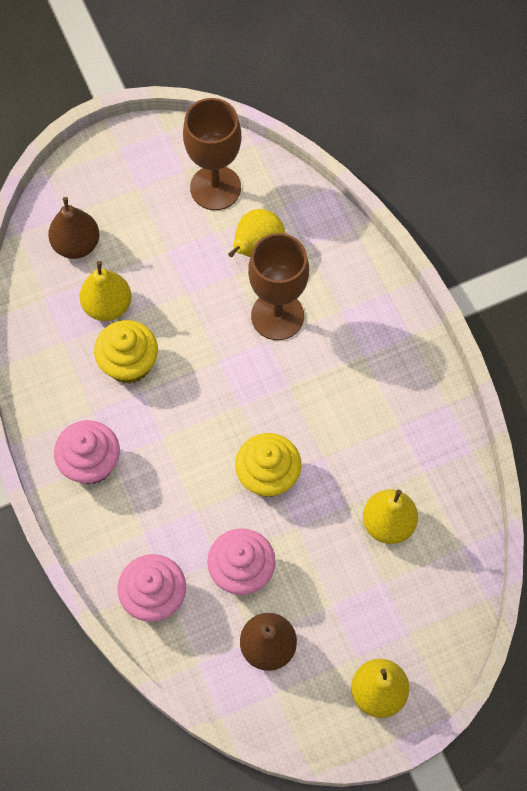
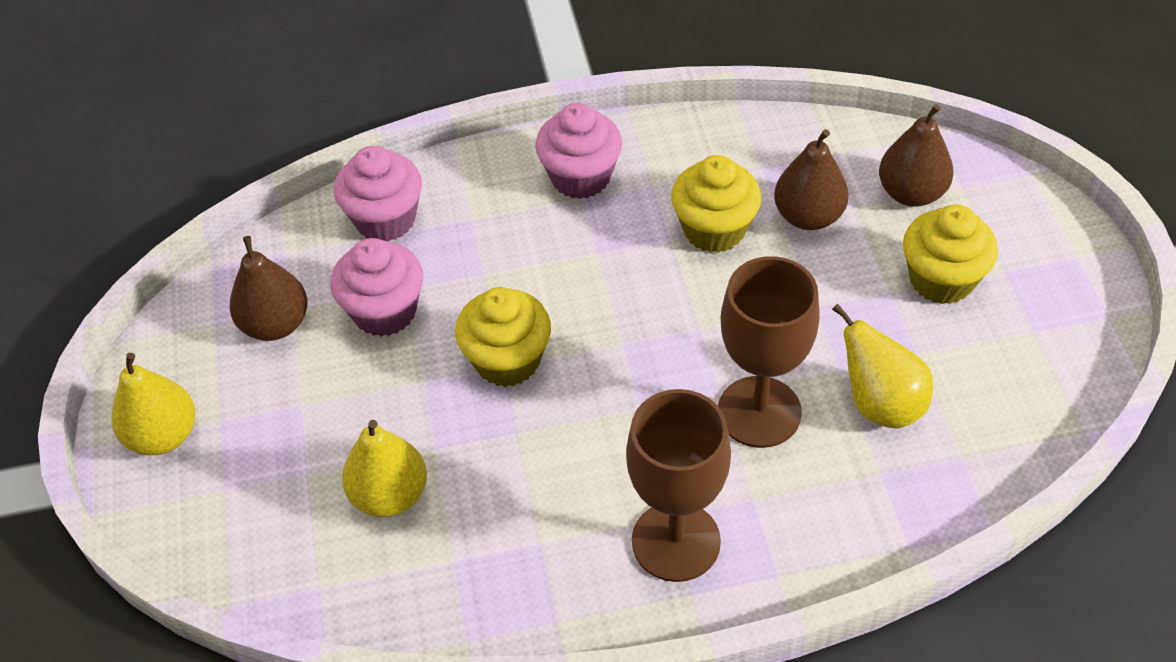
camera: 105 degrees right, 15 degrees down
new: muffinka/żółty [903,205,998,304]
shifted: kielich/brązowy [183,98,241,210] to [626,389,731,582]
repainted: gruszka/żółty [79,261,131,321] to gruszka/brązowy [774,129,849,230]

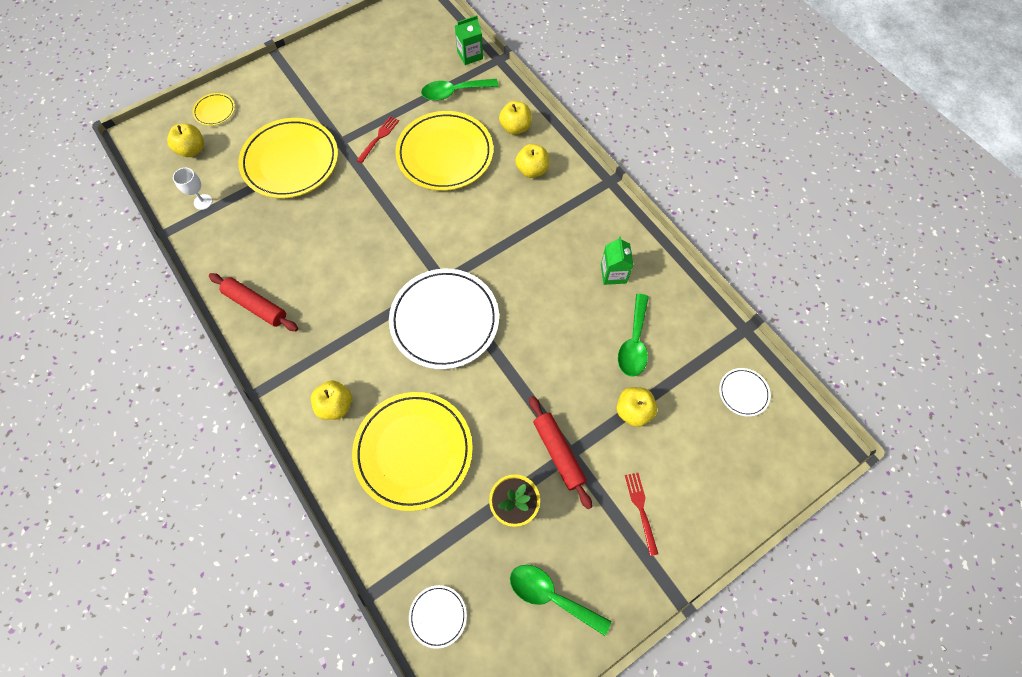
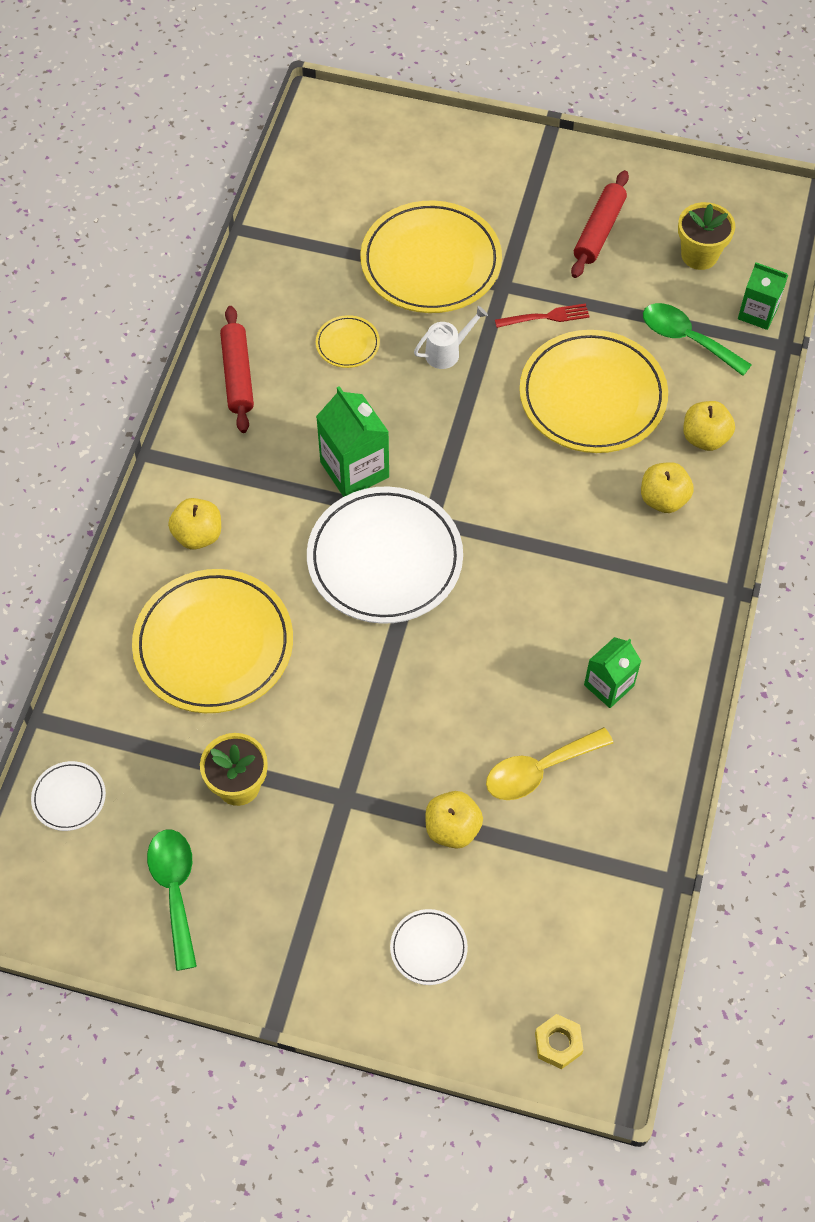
camera: 50 degrees right, 5 degrees down
gone: jabłko/żółty [167,123,204,157]; kielich/biały [173,168,212,210]; widelec/czerwony [625,473,658,556]
new: karton mleka/zielony [316,386,389,497]; konewka/biały [414,306,488,369]; nakrętka/żółty [535,1014,583,1069]; doniczka/żółty [678,202,735,270]
shifted: talerz/żółty [193,93,235,126] to [316,315,380,368]; wałek do ciasta/czerwony [529,396,592,509] to [571,170,629,278]; talerz/biały [719,368,771,417] to [390,909,468,985]
repainted: łyżka/zielony [618,294,649,376] to łyżka/żółty [486,727,613,800]

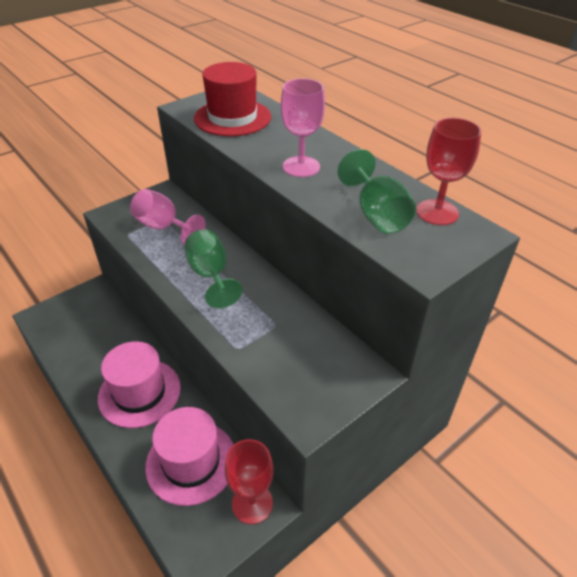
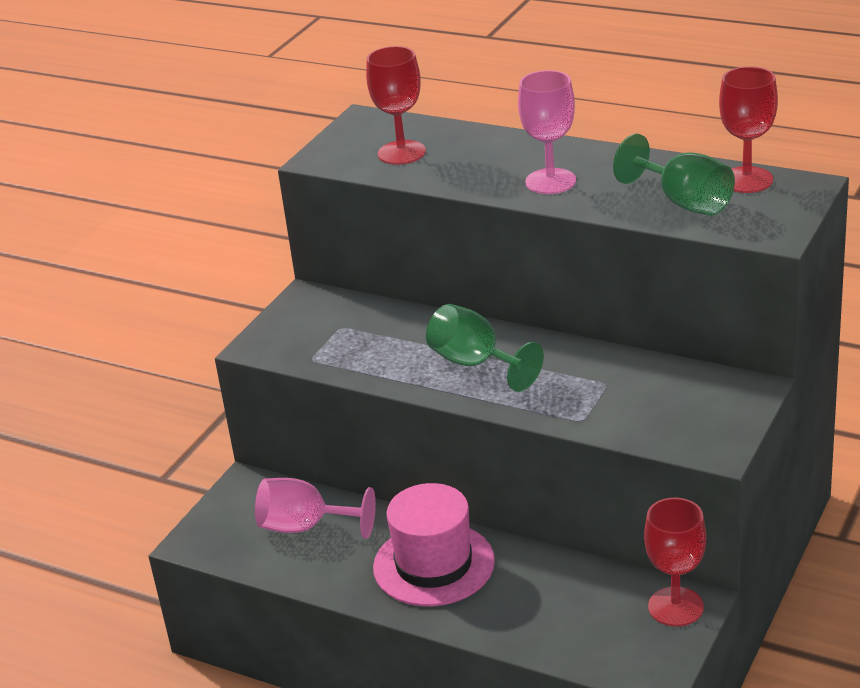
camera: 20 degrees left, 10 degrees down
gone: kapelusz/różowy [145,407,234,506]
shifted: kielich/różowy [130,189,206,245] to [255,478,376,539]
swapped: kapelusz/czerwony [194,62,271,136] to kielich/czerwony [366,46,426,165]

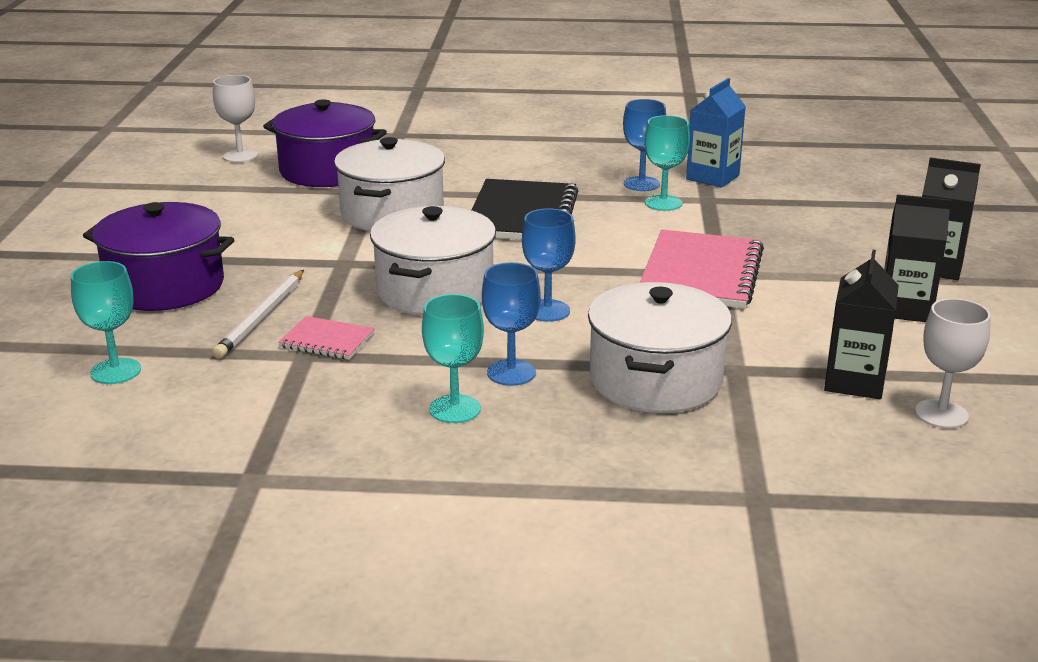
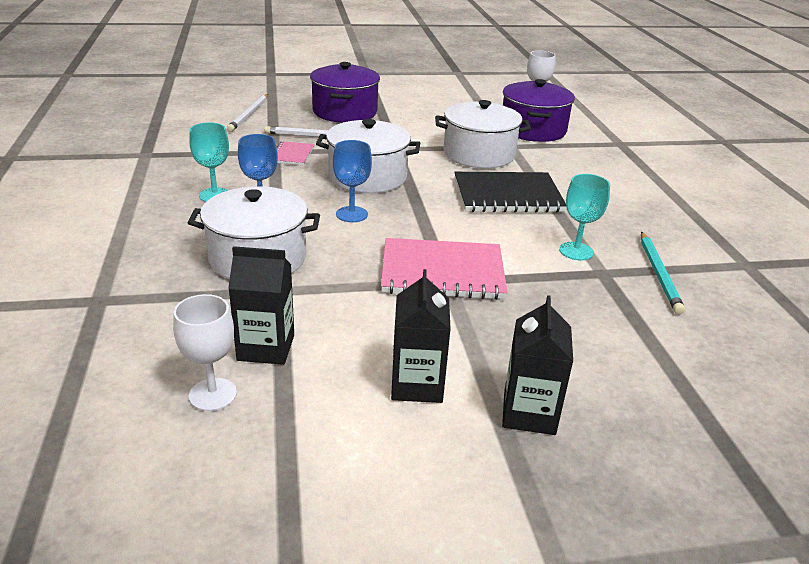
camera: 75 degrees right, 5 degrees up
gone: kielich/niebieski [623,99,666,191]
swapped: kielich/turkusowy [71,261,141,384] to ołówek/biały [227,94,268,132]; karton mleka/niebieski [686,78,746,188] to ołówek/turkusowy [641,232,685,315]

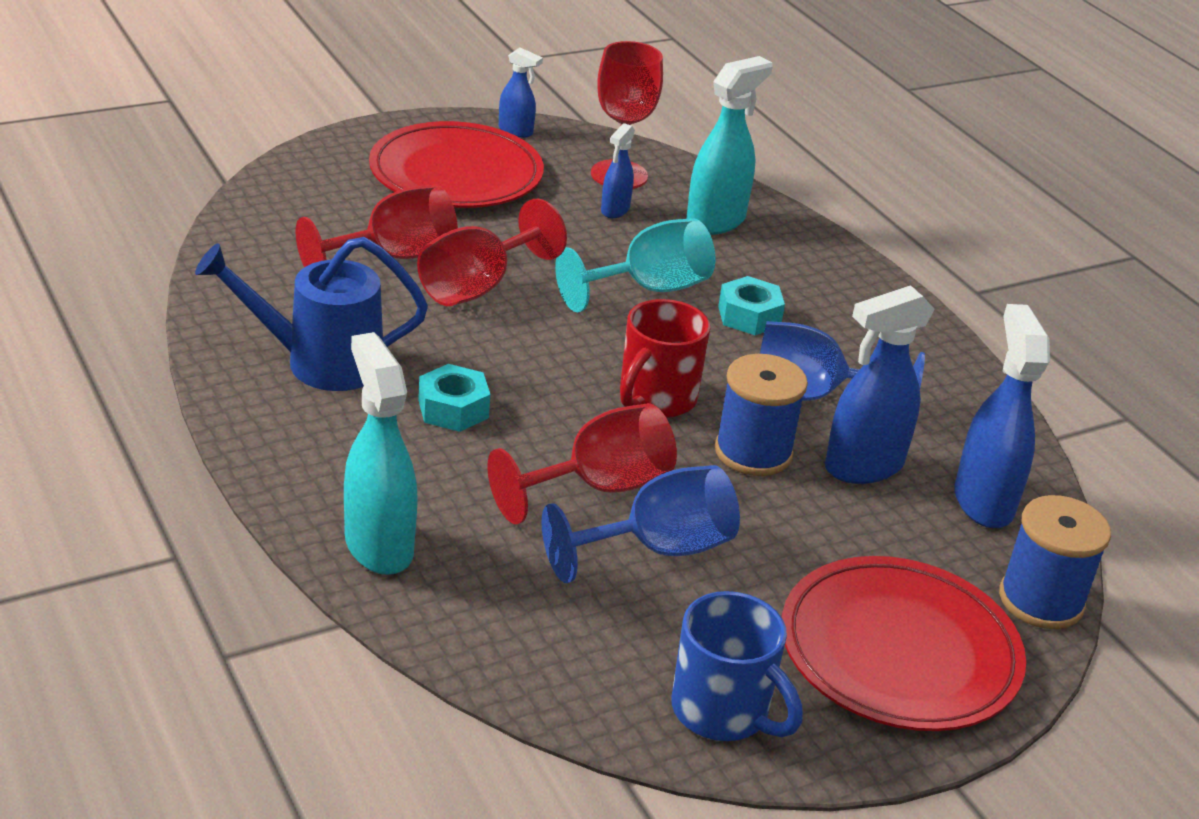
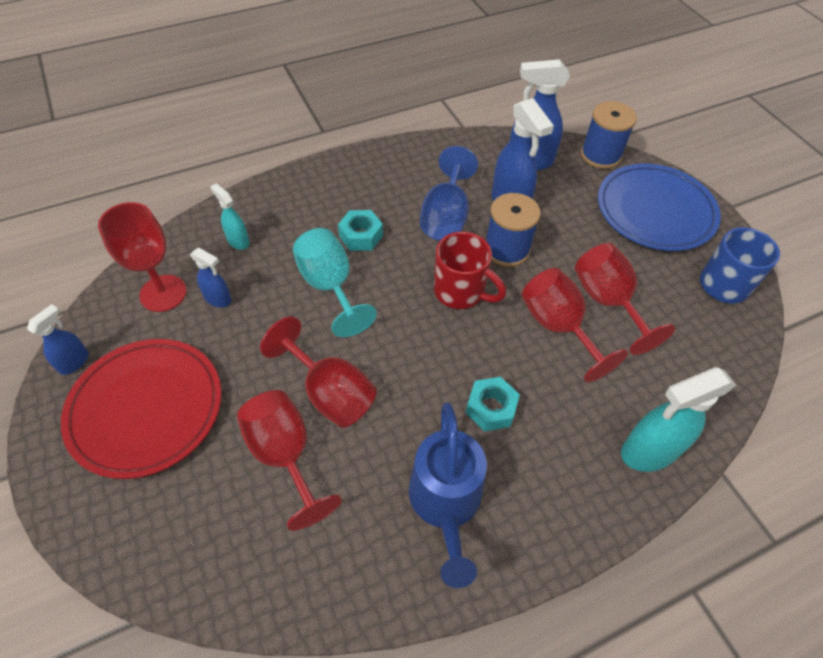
camera: 85 degrees left, 20 degrees up
repainted: kielich/niebieski [541,465,740,583] to kielich/czerwony [575,243,675,355]; talerz/czerwony [782,556,1026,731] to talerz/niebieski [598,164,721,251]
scaled: spryskiwacz/turkusowy [686,56,773,235] = [210,184,250,250] x0.55

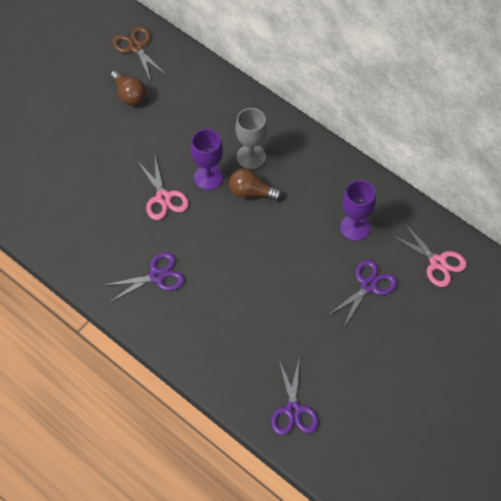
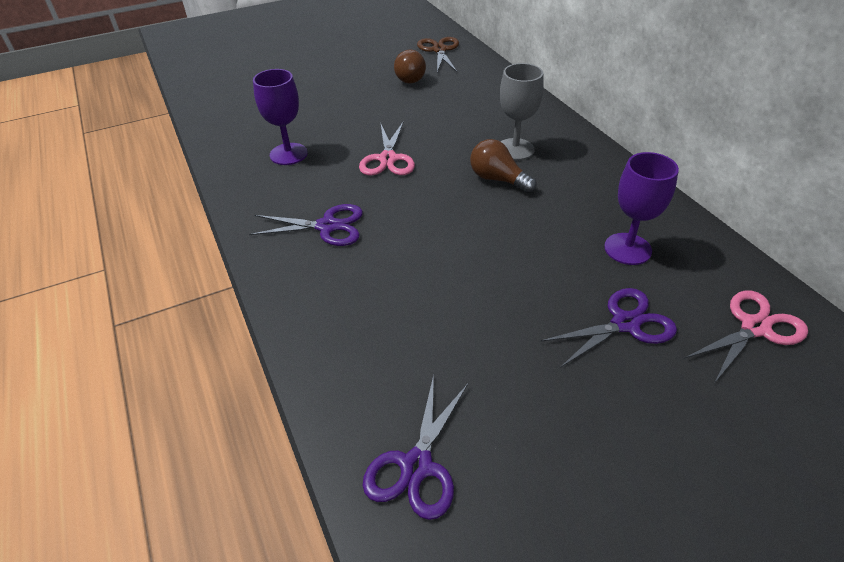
camera: 25 degrees right, 15 degrees down
shifted: kielich/fioletowy [191,129,223,190] to [253,69,308,165]
rotated: nożyczki/różowy [391,223,467,287] = [684,290,808,382] 105 degrees counterclockwise

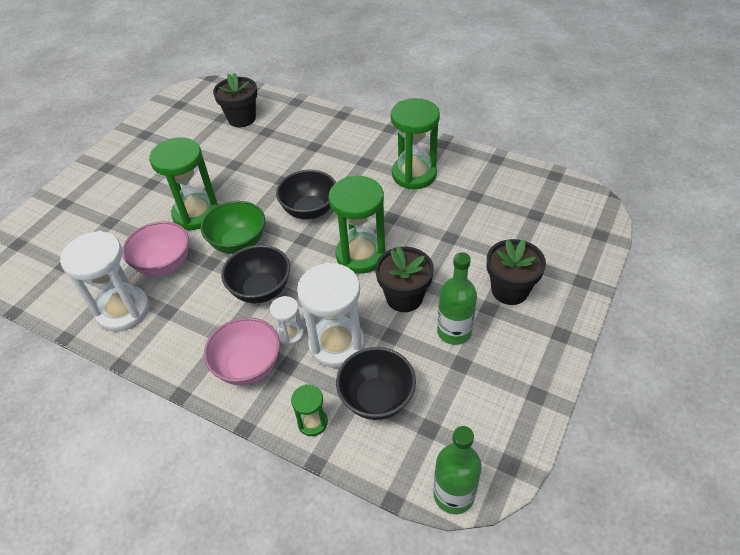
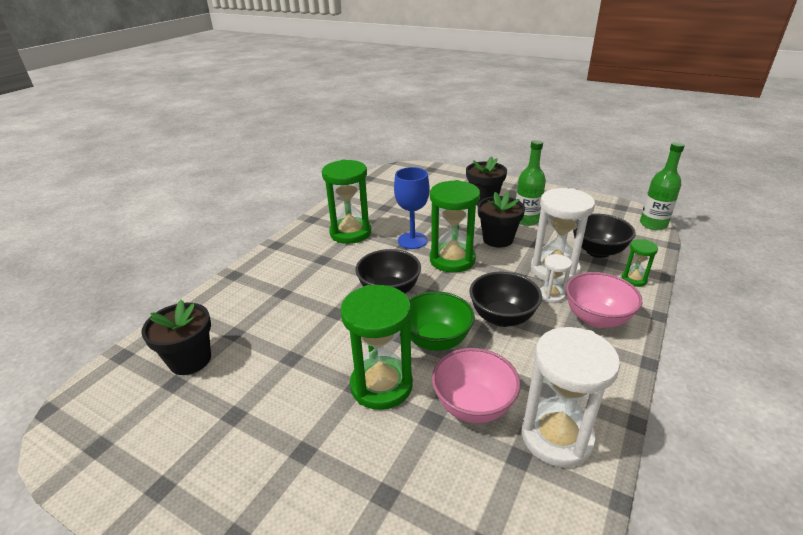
camera: 90 degrees left, 15 degrees down
new: kielich/niebieski [394,167,430,249]

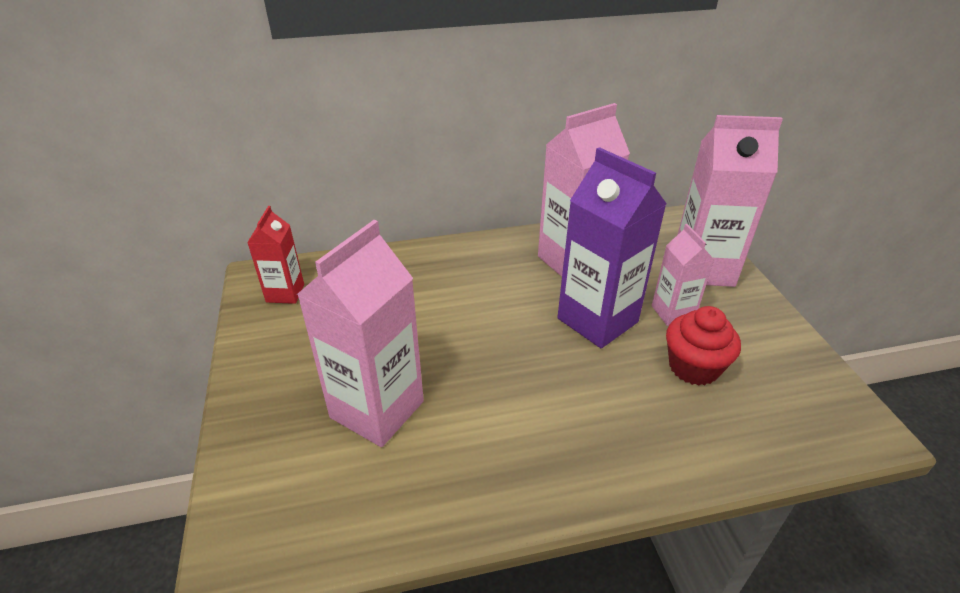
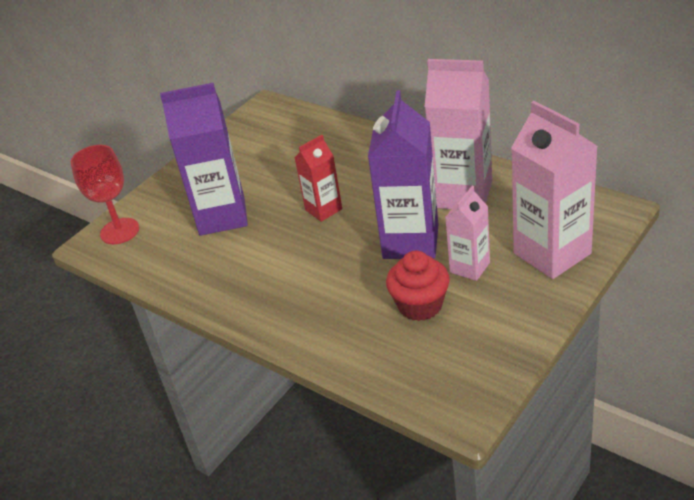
camera: 55 degrees right, 0 degrees up
new: kielich/czerwony [71,145,139,244]
shifted: karton mleka/czerwony [247,206,304,304] to [295,135,342,222]
repainted: karton mleka/różowy [297,220,424,447] to karton mleka/fioletowy [160,83,248,236]

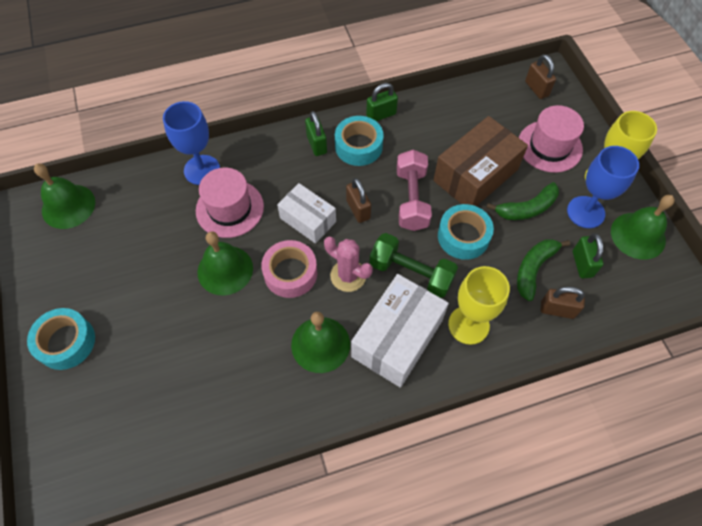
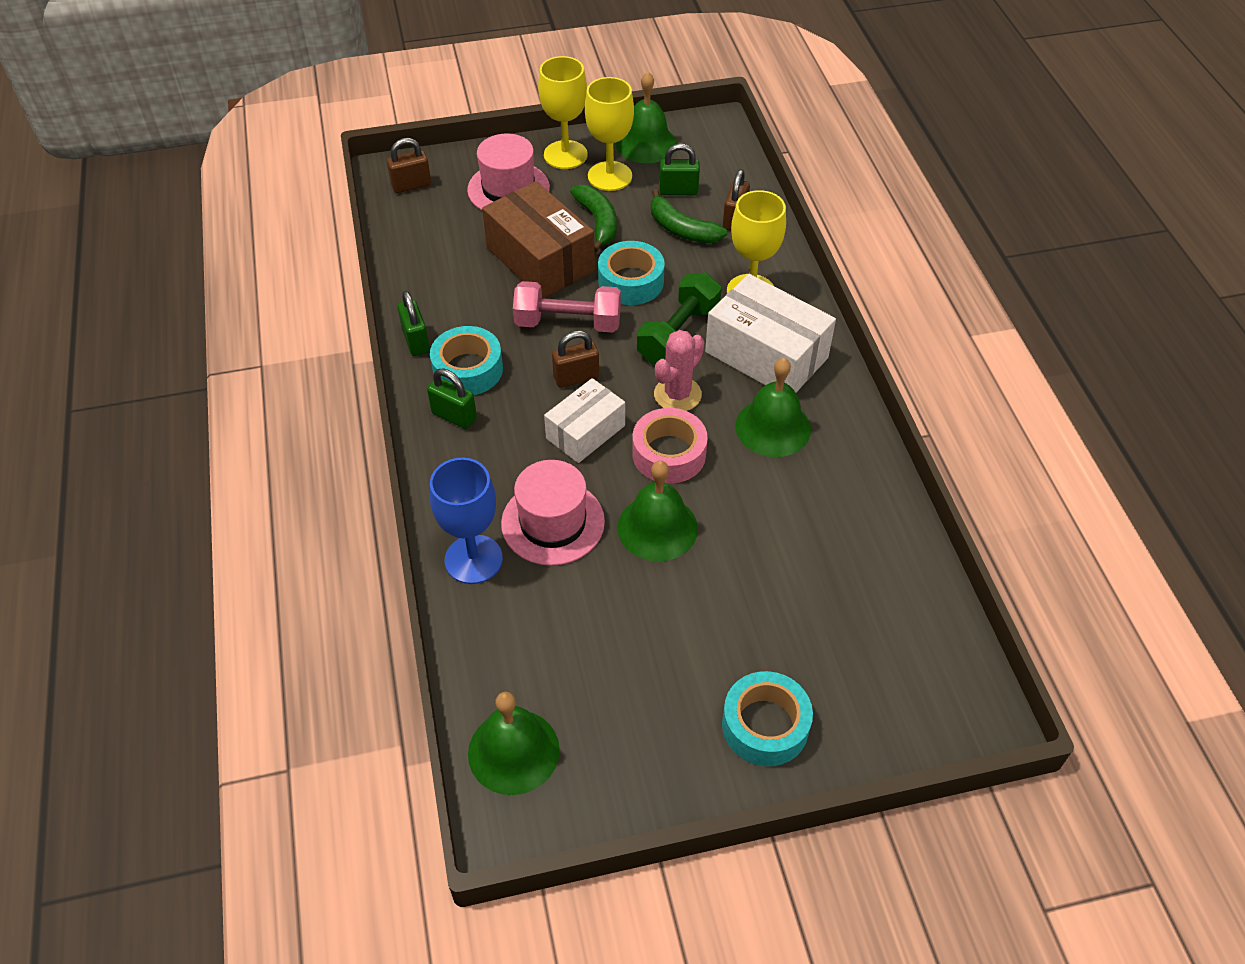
camera: 85 degrees left, 10 degrees down
repainted: kielich/niebieski [567,146,639,228] to kielich/żółty [585,77,634,191]
rotated: kłódka/zielony [305,111,327,156] = [427,368,477,429] 45 degrees clockwise

